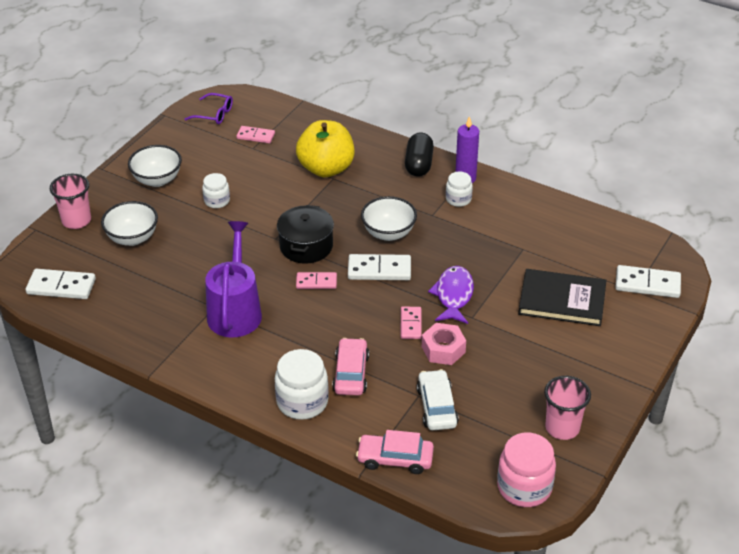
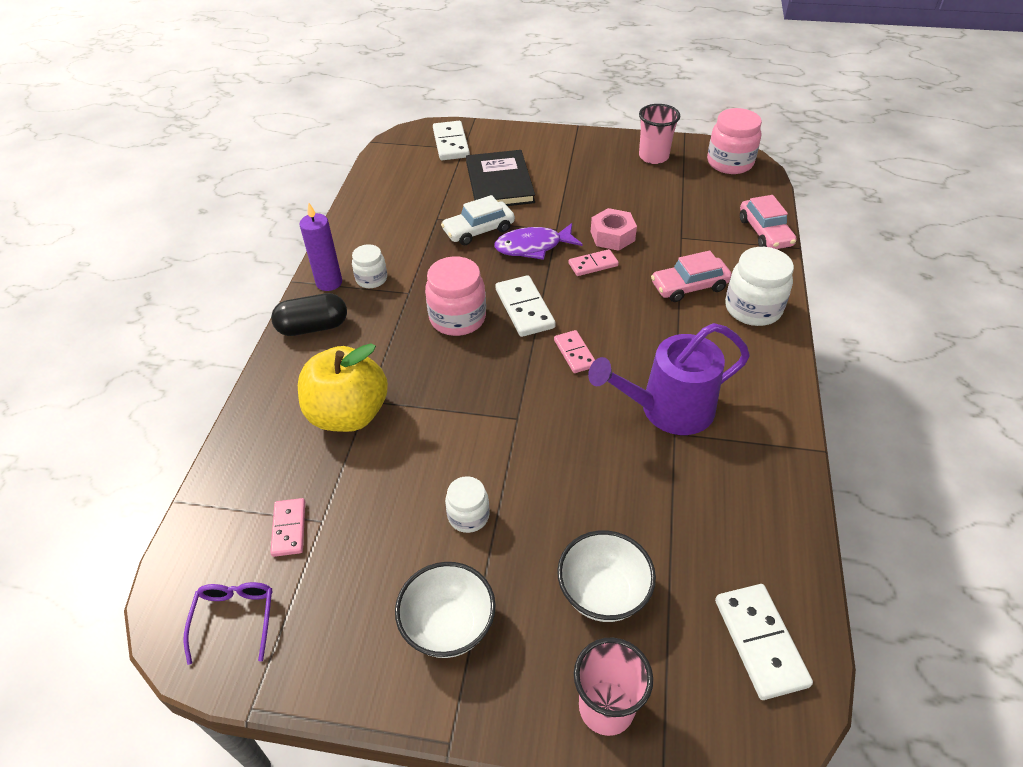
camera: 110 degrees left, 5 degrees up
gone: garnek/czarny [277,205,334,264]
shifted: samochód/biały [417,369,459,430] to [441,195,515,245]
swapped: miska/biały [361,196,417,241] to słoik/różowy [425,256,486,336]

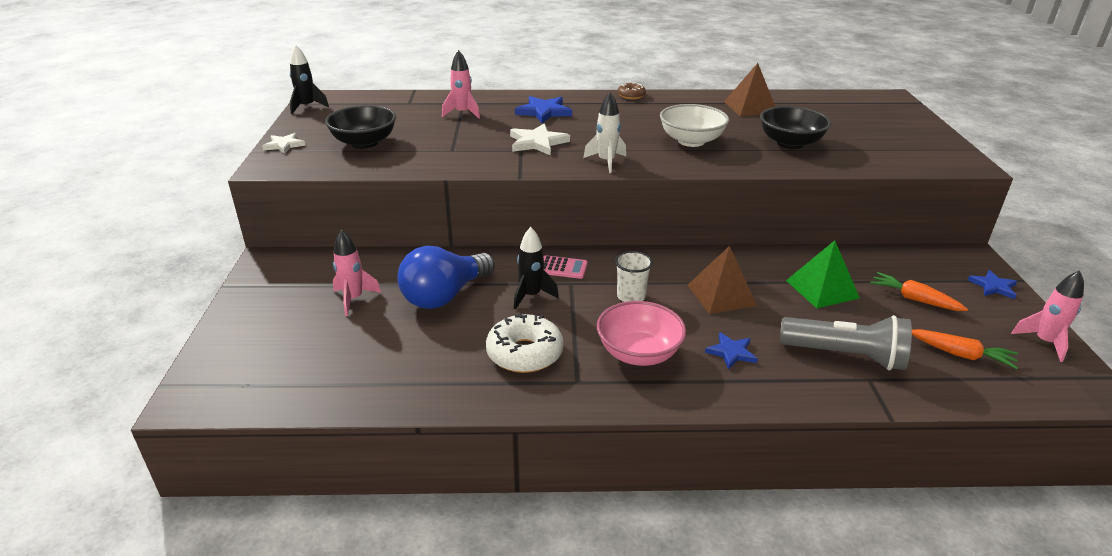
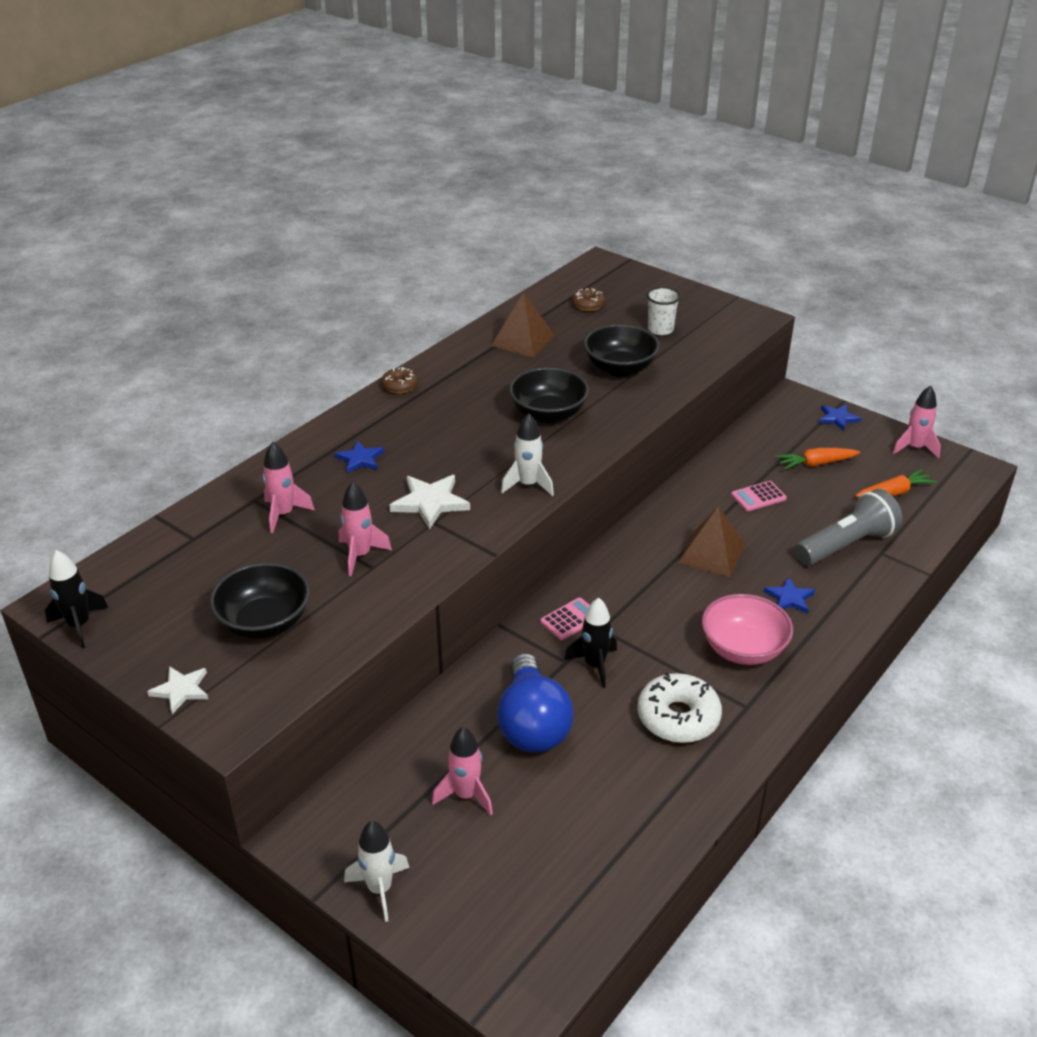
camera: 50 degrees left, 5 degrees up
new: rakieta/różowy [339,482,392,576]; rakieta/biały [344,821,410,922]; donut/brązowy [572,288,605,311]
shifted: szklanka/biały [615,251,653,302] to [647,287,681,335]
swapped: piramida/zielony [786,240,860,308] to kalkulator/różowy [731,481,787,511]
repainted: miska/biały [660,104,729,147] to miska/czarny [509,367,589,423]
scaled: gwiazda/niebieski [515,96,572,123] = [335,441,384,473] x0.64

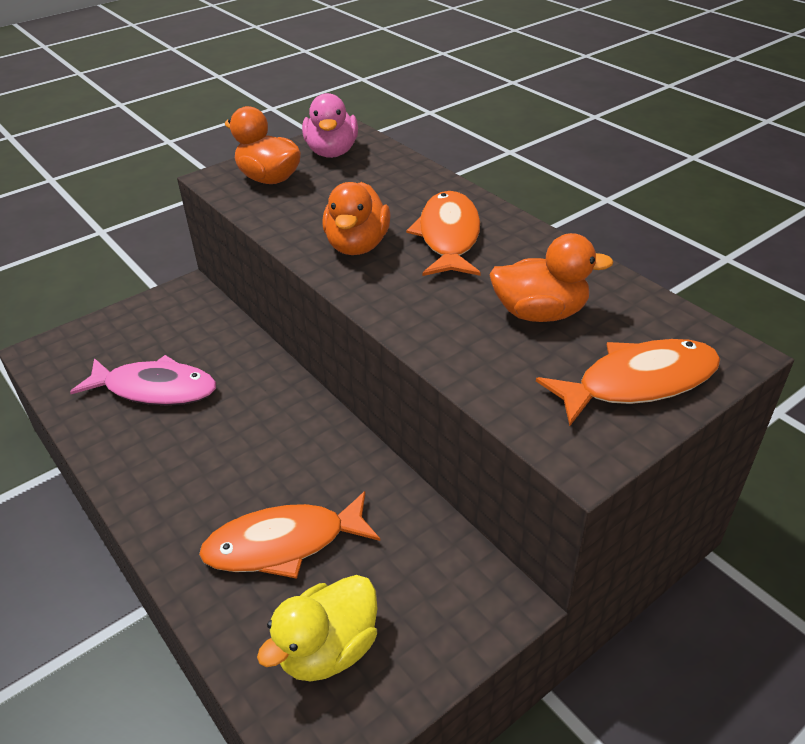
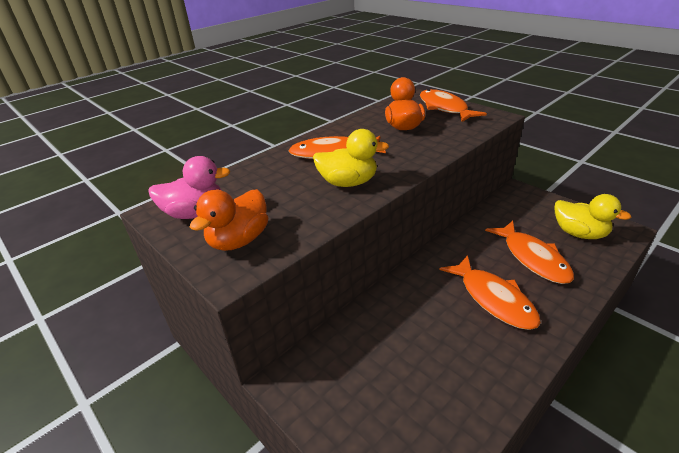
camera: 95 degrees left, 5 degrees down
gone: ryba/różowy [70,355,216,405]
new: ryba/pomarańczowy [440,255,541,330]
repainted: kaczka/pomarańczowy [322,182,391,255] to kaczka/żółty [313,129,389,187]

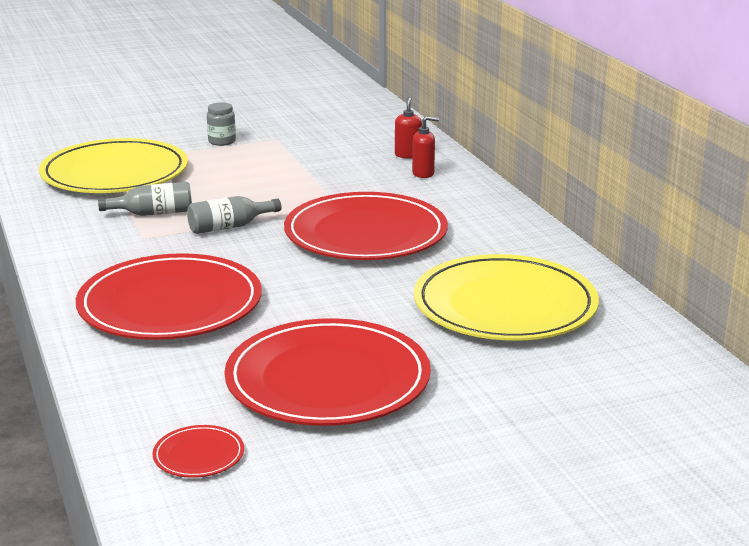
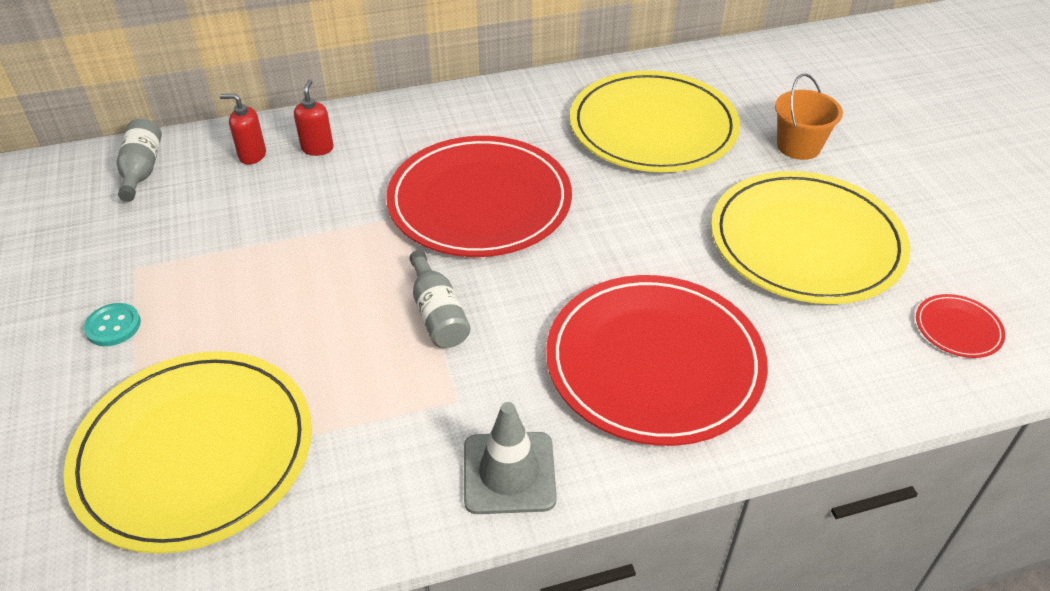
camera: 85 degrees left, 20 degrees up
new: pachołek/szary [464,402,557,514]; wiadro/pomarańczowy [775,73,843,160]
shifted: butelka/szary [98,182,192,216] to [116,119,162,202]
swapped: słoik/szary [207,102,236,146] to guzik/turkusowy [84,303,141,346]
repainted: talerz/czerwony [224,318,431,426] to talerz/żółty [711,171,910,304]

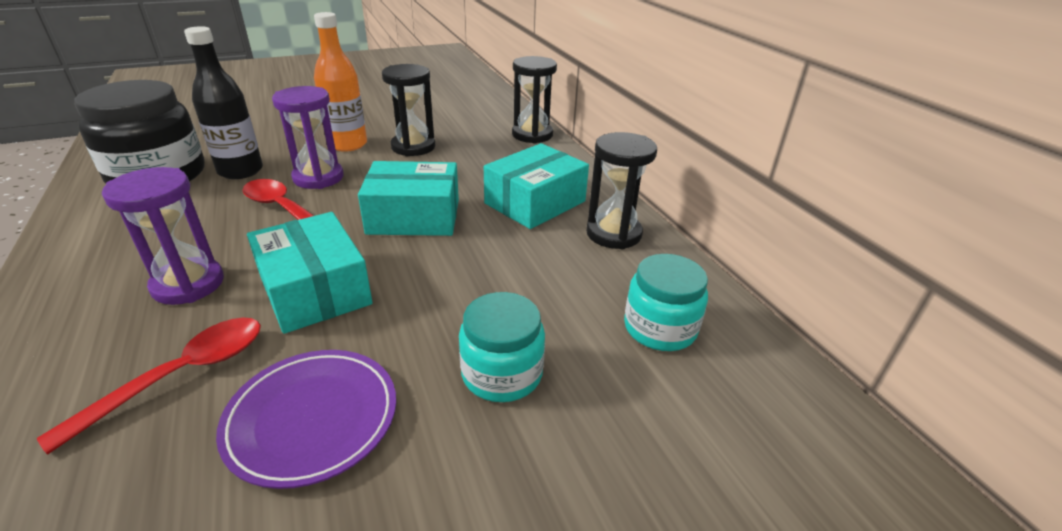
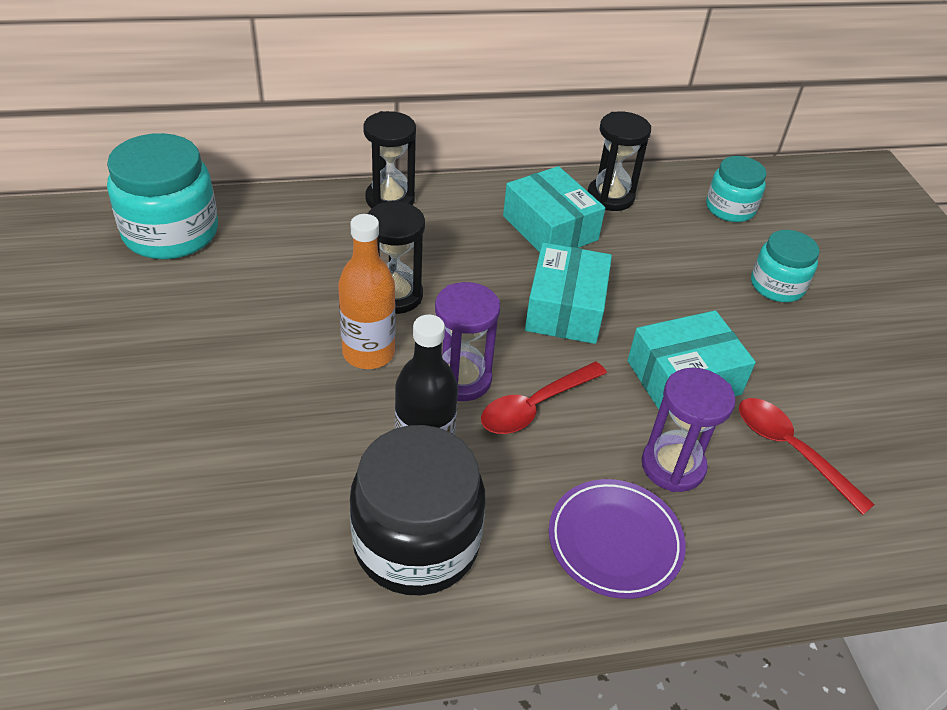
camera: 80 degrees left, 10 degrees up
new: słoik/turkusowy [107,133,218,259]
shifted: talerz/fioletowy [216,350,396,489] to [549,479,686,599]

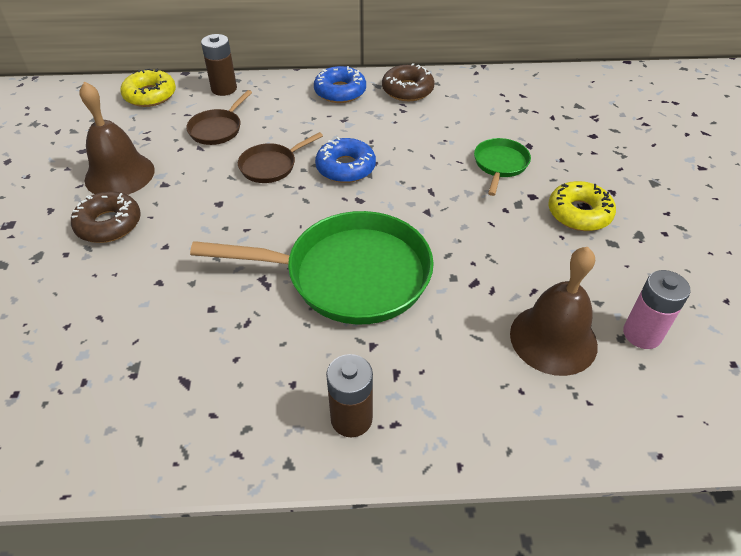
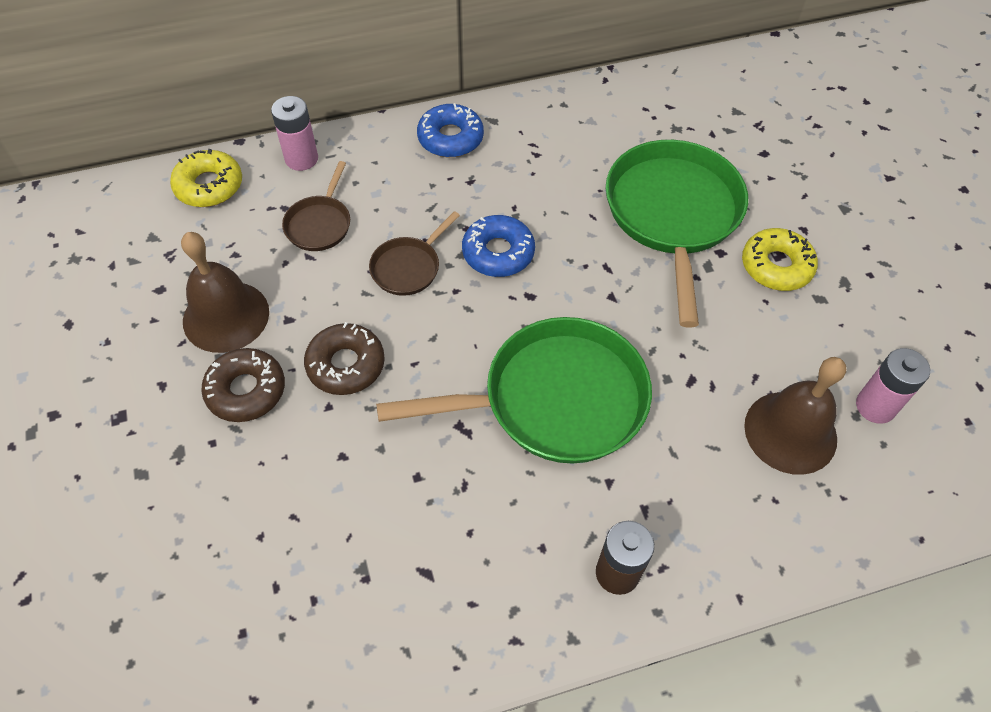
camera: 15 degrees left, 10 degrees up
shifted: donut/brązowy [382,63,435,101] to [304,322,385,395]
repainted: bateria/brązowy [201,34,237,96] to bateria/różowy [271,96,318,171]
scaled: patelnia/zielony [474,138,531,196] = [606,140,748,328] x2.12

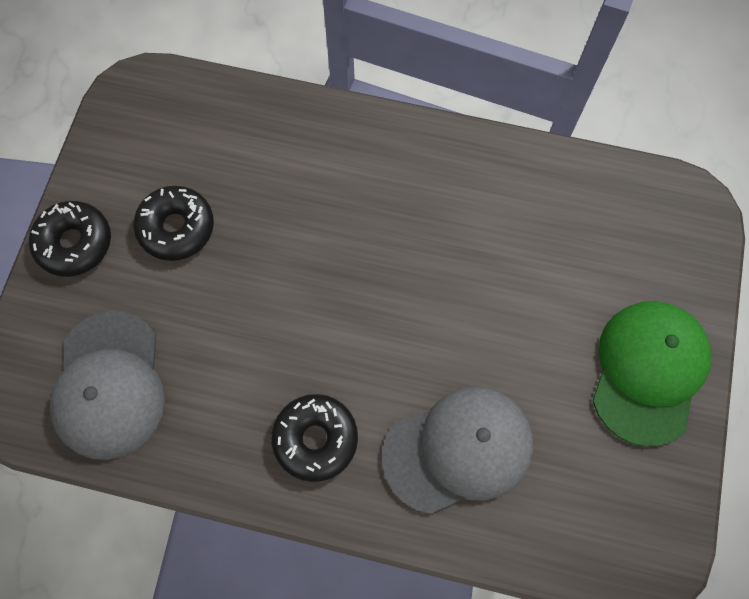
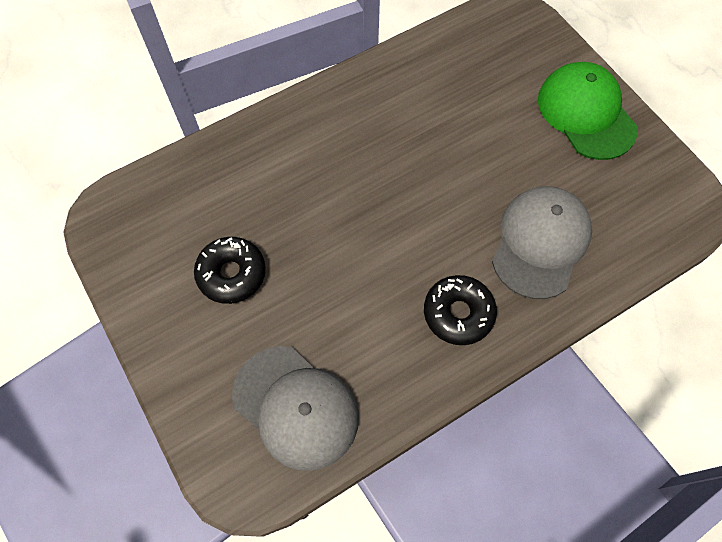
camera: 45 degrees left, 5 degrees down
gone: donut/czarny [29,201,111,277]

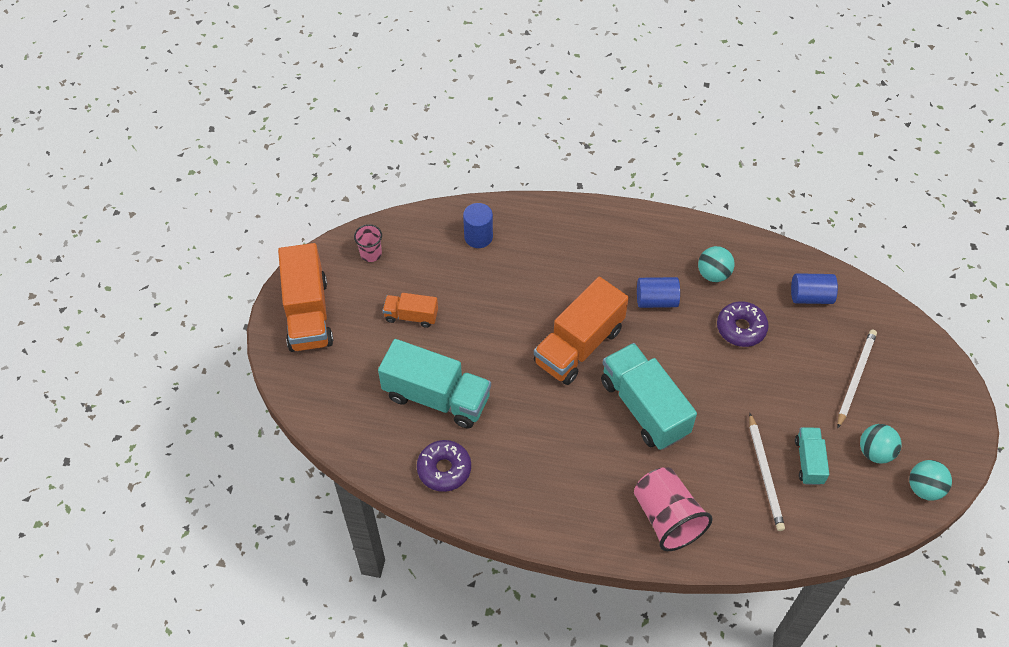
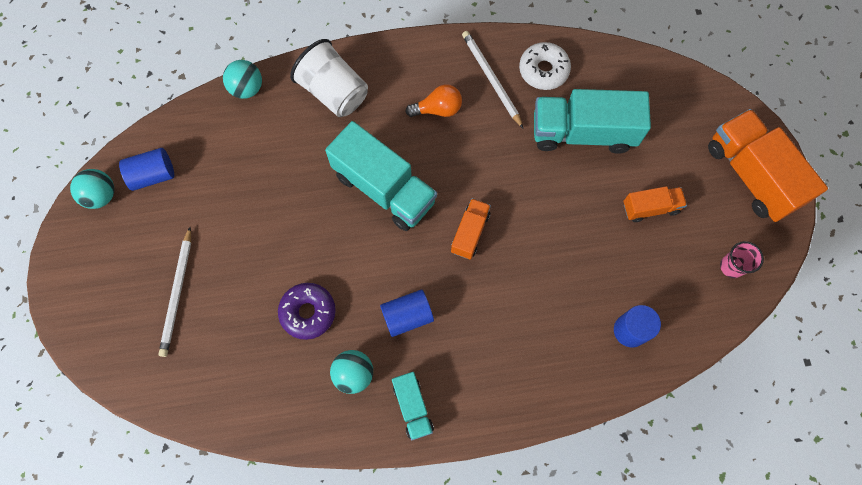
camera: 160 degrees right, 15 degrees up
new: żarówka/pomarańczowy [406,84,462,117]
shifted: ołówek/biały [749,413,785,531] to [462,31,523,128]; walec/niebieski [791,273,838,304] to [119,148,174,191]; ciężarówka/turkusowy [795,427,829,485] to [392,372,434,440]; piłka/turkusowy [860,424,901,464] to [223,60,262,99]
repainted: donut/fioletowy [417,440,471,492] to donut/biały [519,42,571,90]; szklanka/różowy [634,468,713,551] to szklanka/biały [290,39,368,117]
scaled: ciężarówka/pomarańczowy [534,277,629,385] = [451,198,491,259] x0.52

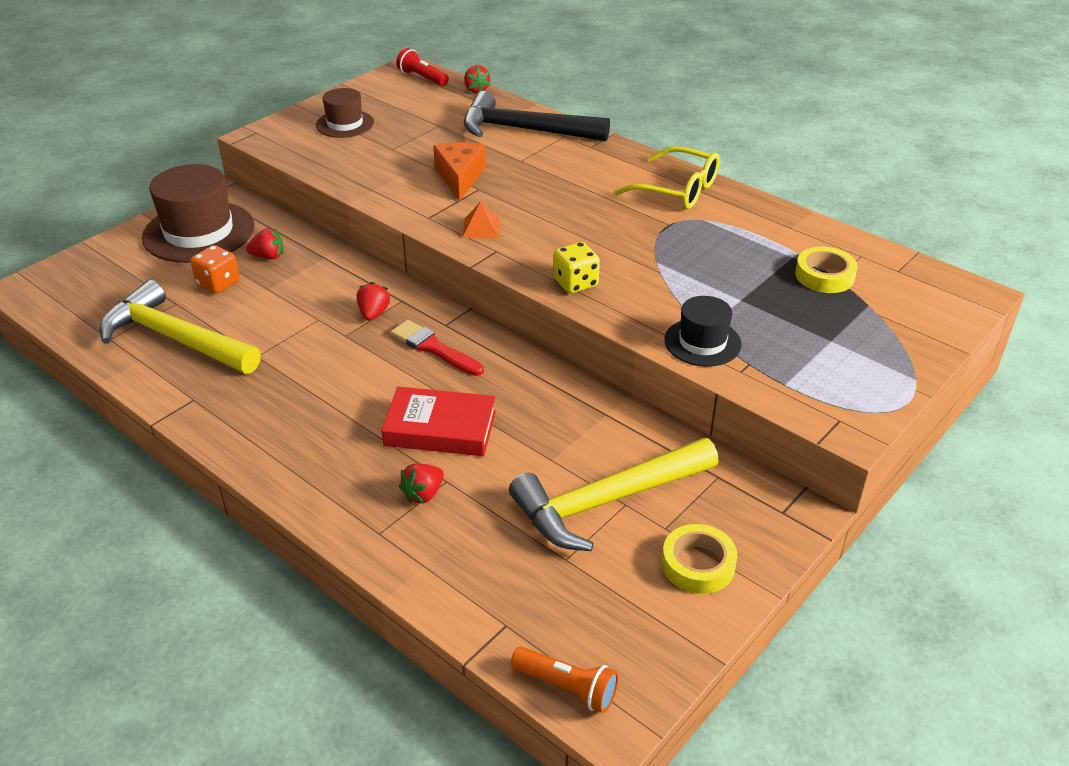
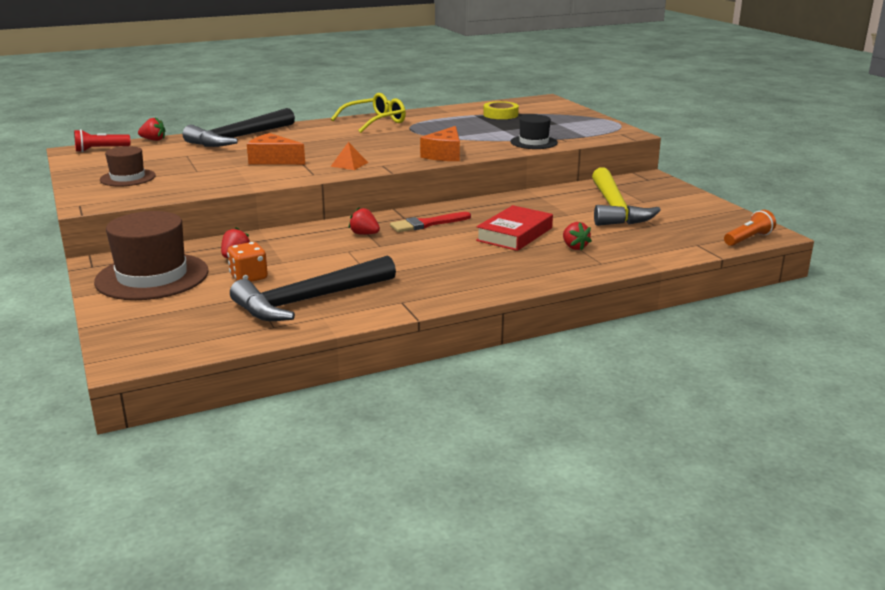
camera: 65 degrees left, 15 degrees down
gone: taśma klejąca/żółty [662,524,738,594]
swapped: kostka do gry/żółty [553,242,600,293] to ser/pomarańczowy [420,126,460,161]
repainted: młotek/żółty [100,280,261,374] to młotek/czarny [230,256,396,321]

